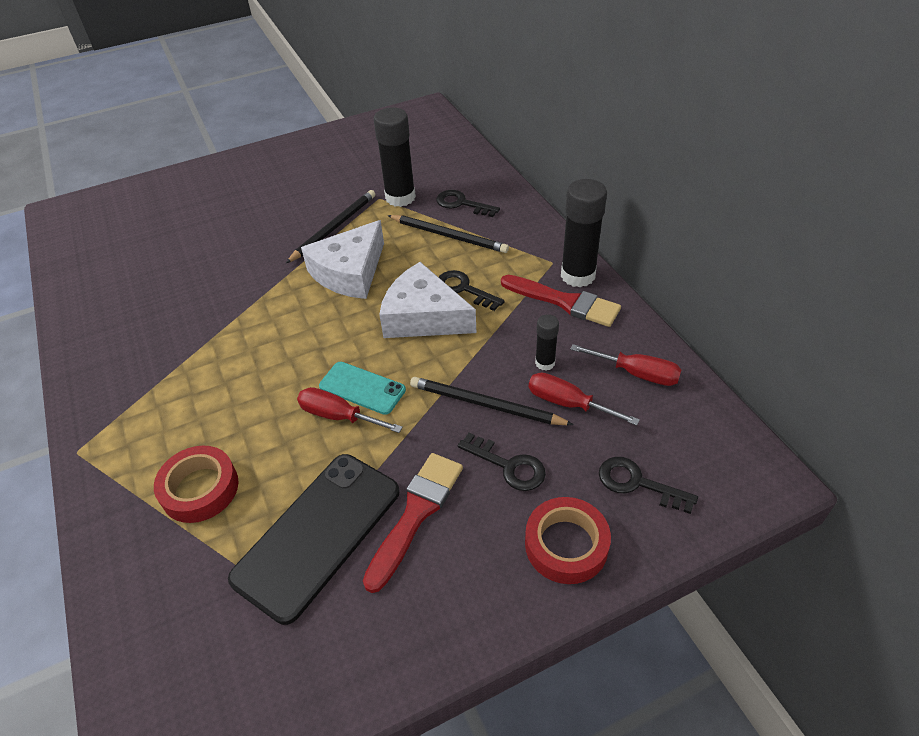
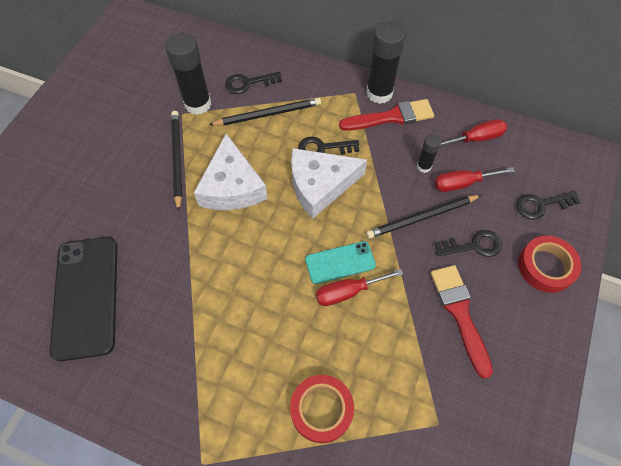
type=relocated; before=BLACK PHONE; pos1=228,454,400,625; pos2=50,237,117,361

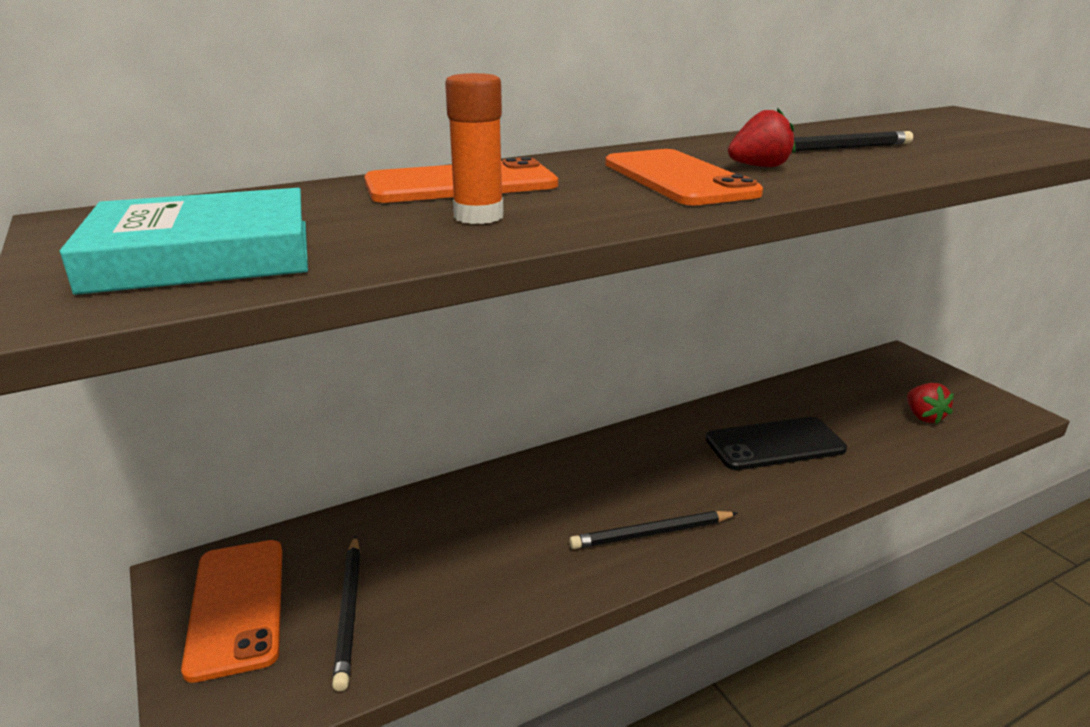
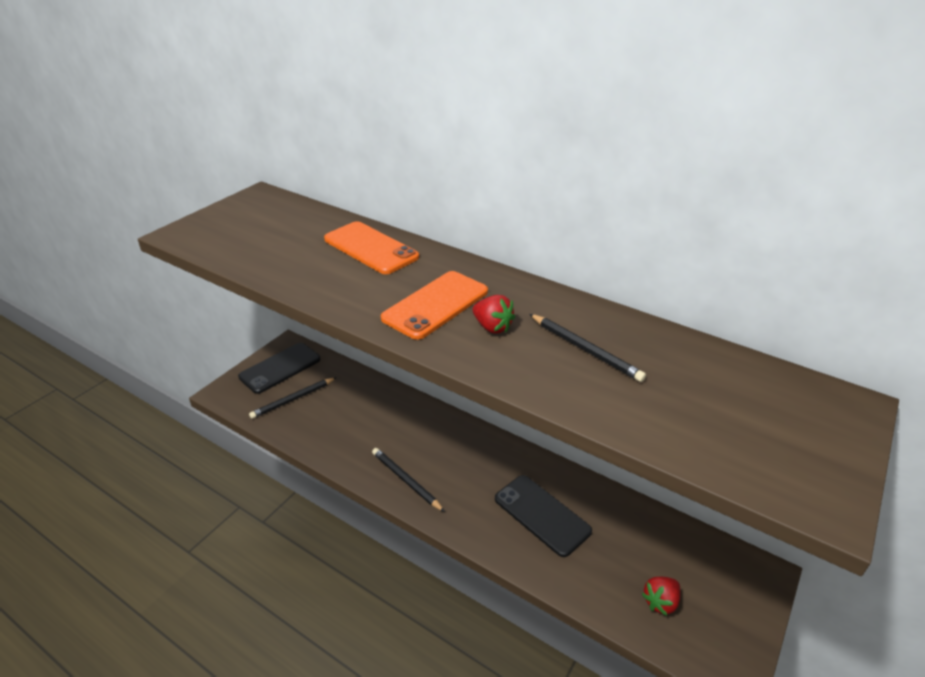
type=missing; before=TURQUOISE BOOK; pos1=60,188,308,295
type=missing; before=ORANGE GLUE STICK; pos1=445,73,504,224
type=colour; before=ORANGE PHONE; after=BLACK PHONE; pos1=181,540,282,683; pos2=238,343,320,394

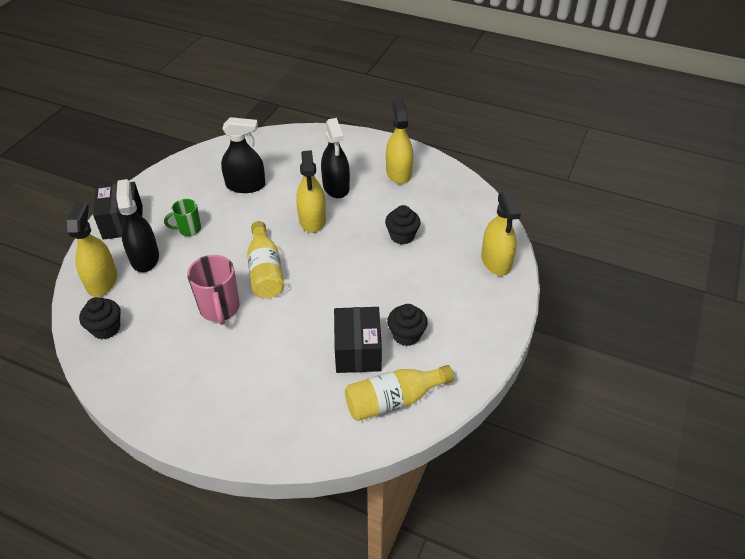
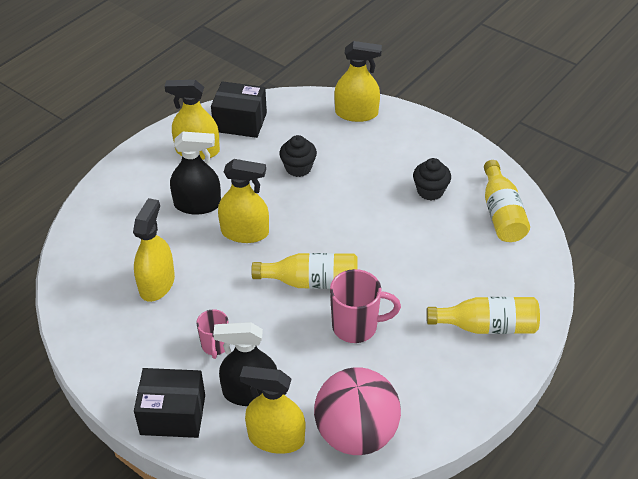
type=appeared; after=YELLOW BOTTLE; pos2=427,297,540,334
type=relocated; before=BLACK BOX; pos1=334,307,382,373; pos2=211,81,267,138
type=exchanged; before=BLACK CUPCAKE; after=PINK BALL; pos1=79,297,121,339; pos2=314,367,401,455
type=colour; before=GREEN MUG; after=PINK MUG; pos1=164,199,201,236; pos2=196,309,229,359
type=colour; before=BLACK SPRAY BOTTLE; after=YELLOW SPRAY BOTTLE; pos1=221,117,266,193; pos2=133,198,175,302

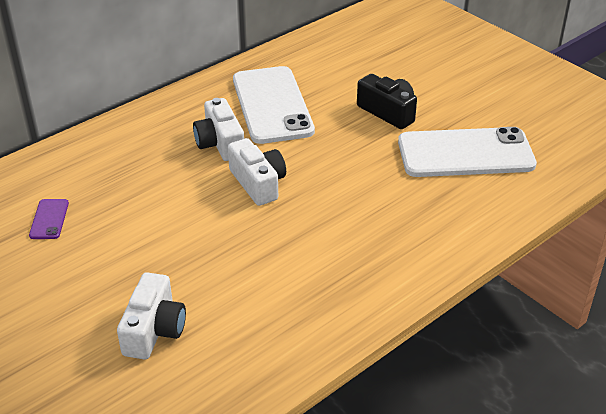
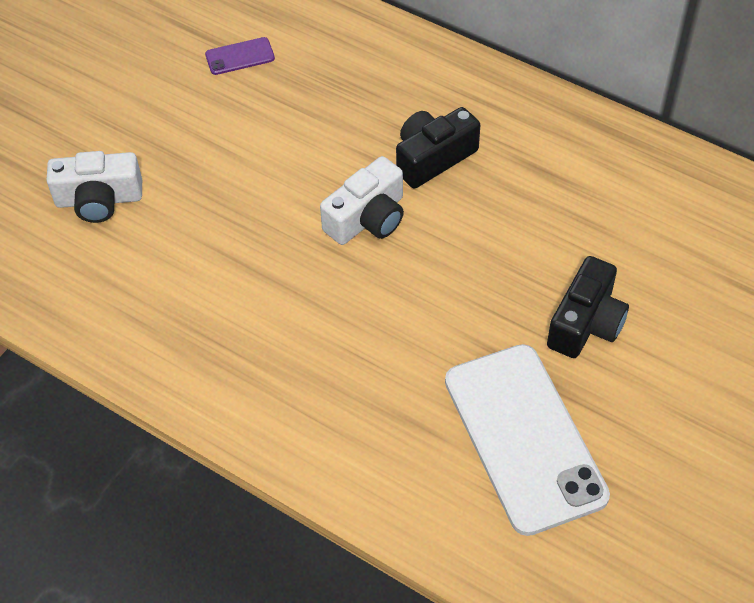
type=missing; before=WHITE PHONE; pos1=233,66,315,144
type=colour; before=WHITE CAMERA; after=BLACK CAMERA; pos1=193,98,244,161; pos2=396,107,480,189

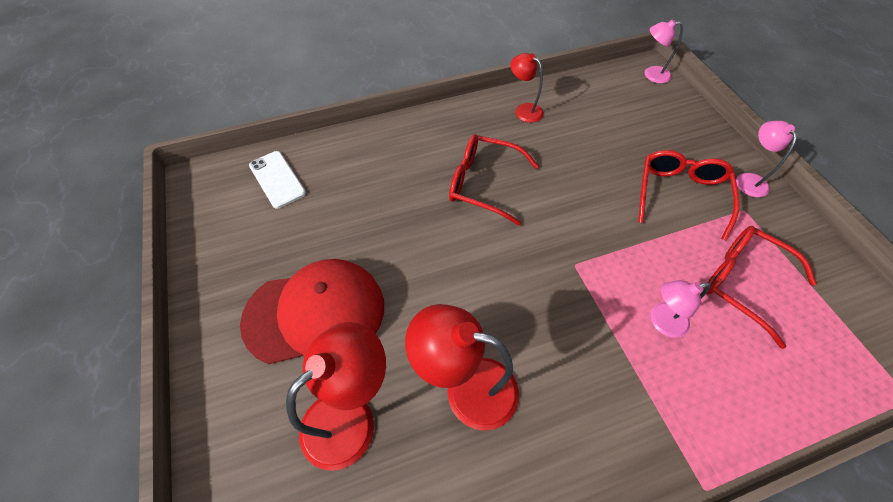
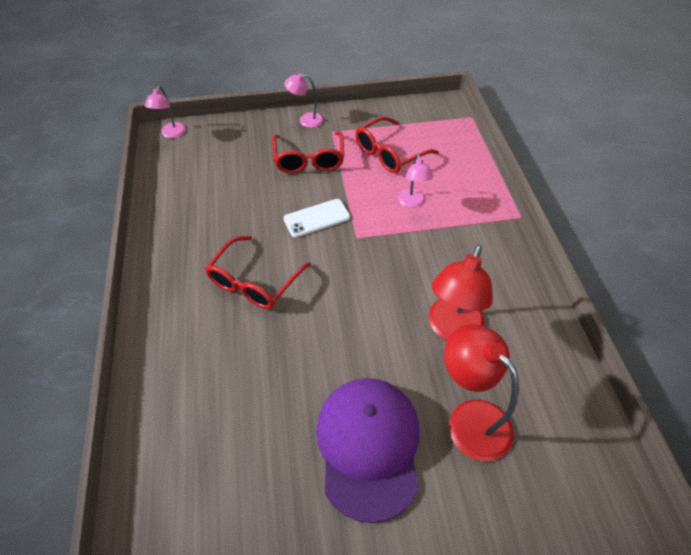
type=missing; before=RED LAMP; pos1=511,53,544,123
type=relocated; before=WHITE PHONE; pos1=249,151,306,209; pos2=284,199,350,238
type=colour; before=RED CAP; after=PURPLE CAP; pos1=240,259,384,364; pos2=316,378,419,523
type=spun; before=RED GLASSES; pos1=638,150,739,240; pos2=272,131,344,173; turn=-120

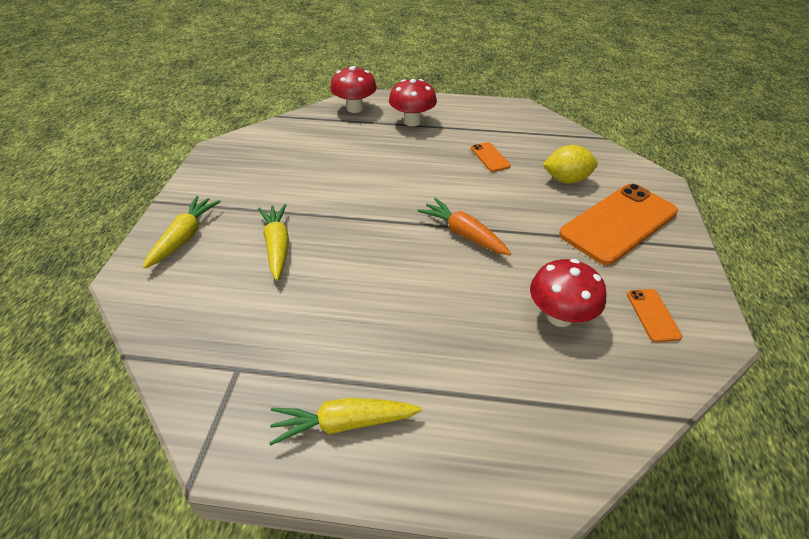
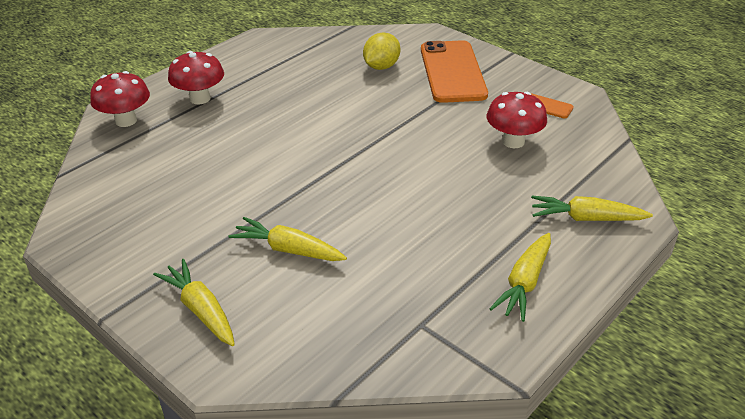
type=missing; before=ORANGE CARROT; pos1=417,198,511,256
type=missing; before=ORANGE PHONE; pos1=471,142,511,172
type=appeared; after=YELLOW CARROT; pos2=531,196,653,221

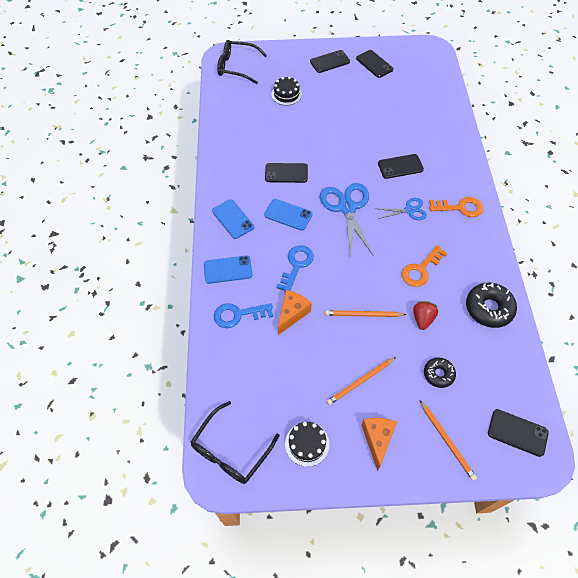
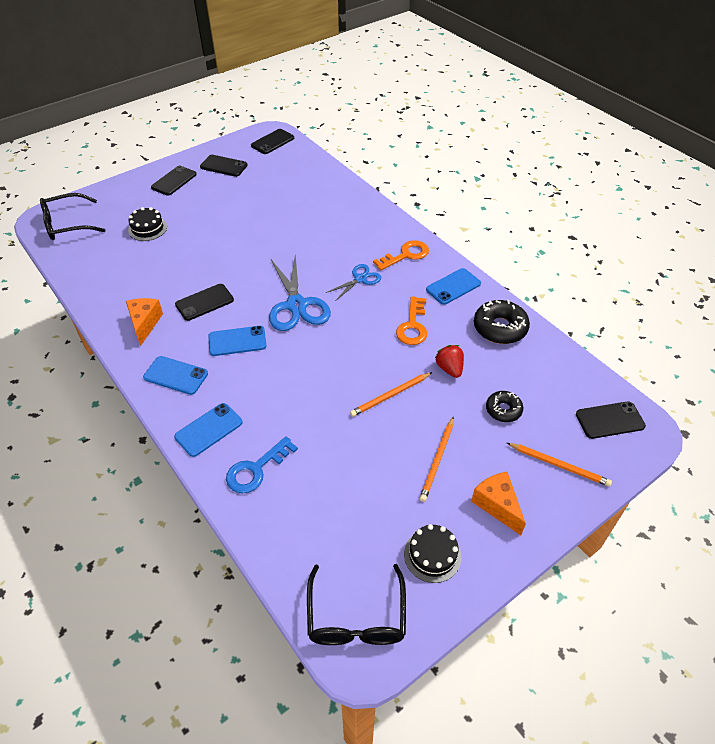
type=missing; before=BLUE KEY; pos1=277,245,314,292
type=appeared; after=BLUE PHONE; pos2=426,268,481,305
type=relocated; before=ORANGE CHEESE; pos1=278,290,312,335; pos2=126,298,163,346
type=relocated; before=BLACK PHONE; pos1=378,154,424,179; pos2=251,129,294,154
type=spun; before=BLUE SCISSORS; pos1=320,183,374,257; pos2=269,254,331,331; turn=-150

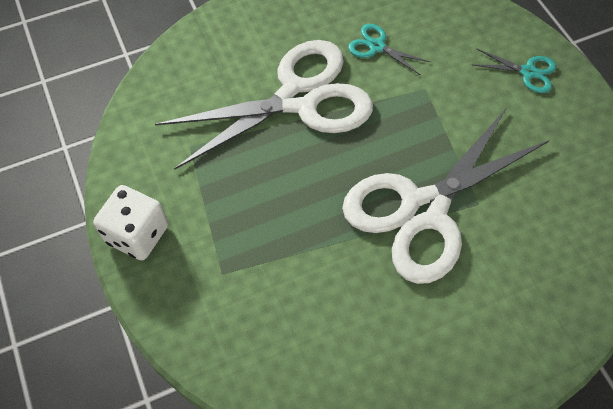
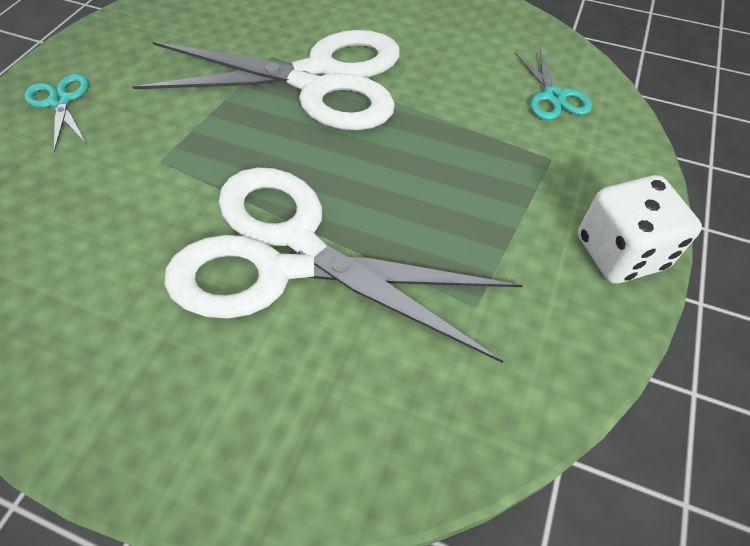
type=relocated; before=TURQUOISE SCISSORS; pos1=348,24,430,76; pos2=515,49,592,120

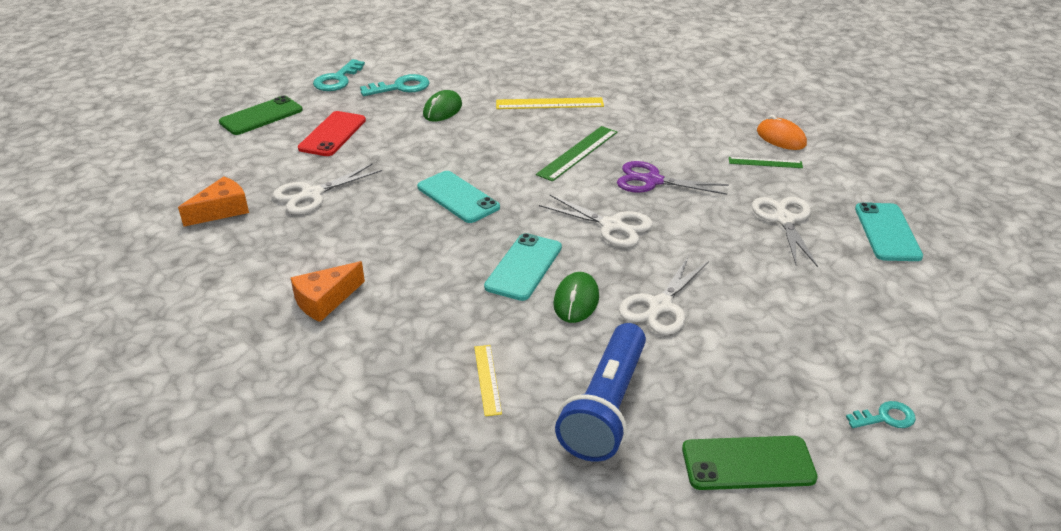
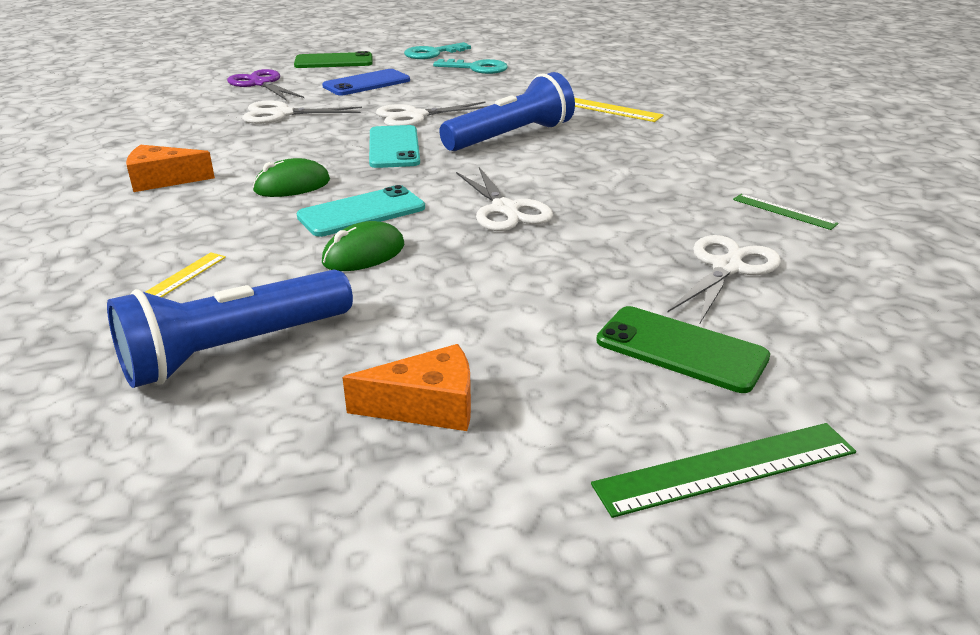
type=missing; before=ORANGE MOUSE; pos1=757,115,807,150
type=missing; before=TURQUOISE KEY; pos1=846,401,916,428
type=missing; before=TURQUOISE PHONE; pos1=855,202,923,261
type=appeared; after=BLUE FLASHLIGHT; pos2=439,72,575,151
type=relocated; before=ORANGE CHEESE; pos1=178,177,249,227; pos2=342,344,471,431
type=relocated; before=GREEN MOUSE; pos1=423,90,462,122; pos2=253,158,330,197
type=relocated; before=GREEN RULER; pos1=536,126,617,182; pos2=591,423,856,518
type=relocated; before=PURPLE SCISSORS; pos1=617,161,729,195; pos2=227,69,304,101
type=relocated; before=WHITE SCISSORS; pos1=619,255,709,335; pos2=376,101,487,126
type=relocated; before=GREEN PHONE; pos1=682,436,818,490; pos2=596,306,770,393
type=colour; before=RED PHONE; after=BLUE PHONE; pos1=298,111,366,156; pos2=322,69,410,95

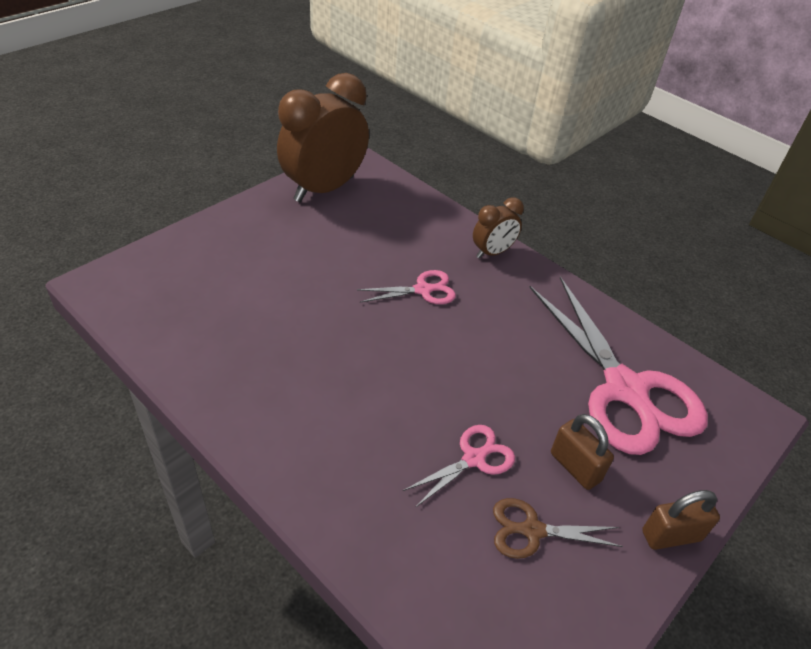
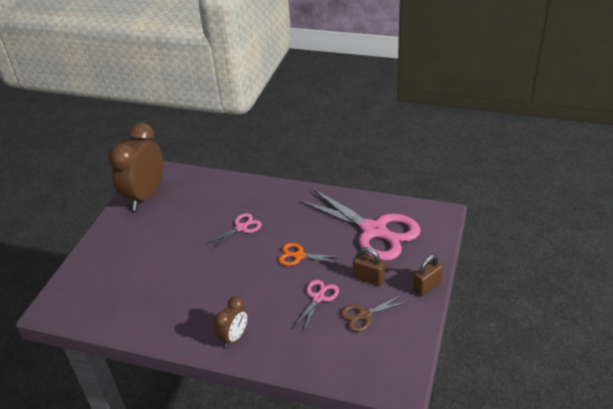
type=appeared; after=ORANGE SCISSORS; pos2=278,243,343,266
type=relocated; before=BROWN CLOCK; pos1=473,197,524,259; pos2=214,296,248,348

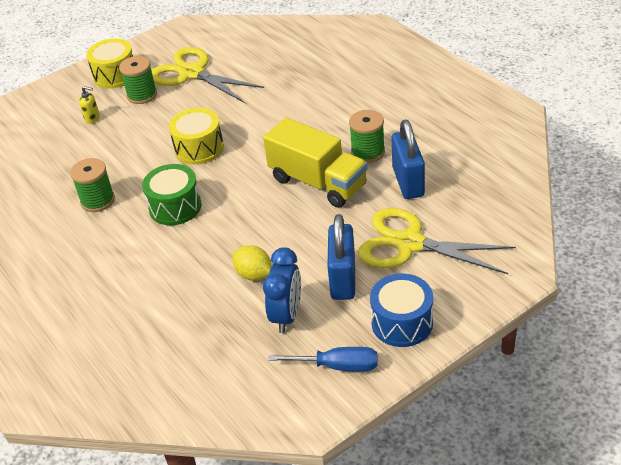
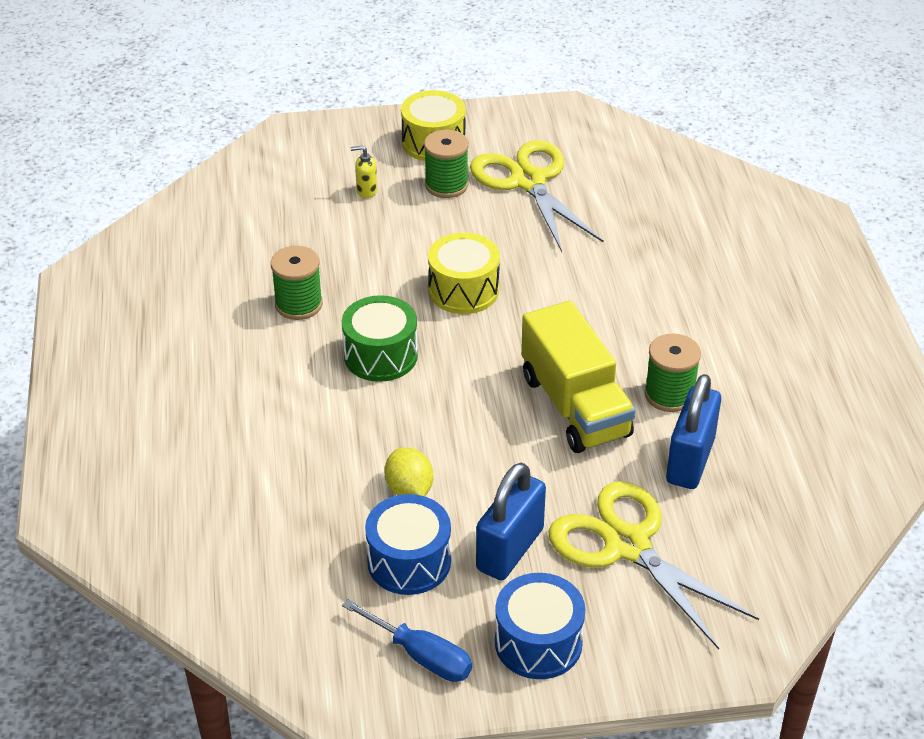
type=exchanged; before=BLUE CLOCK; after=BLUE DRUM; pos1=263,247,301,333; pos2=365,494,451,595
type=spun; before=YELLOW SOAP DISPENSER; pos1=79,86,100,124; pos2=351,146,377,198; turn=135

